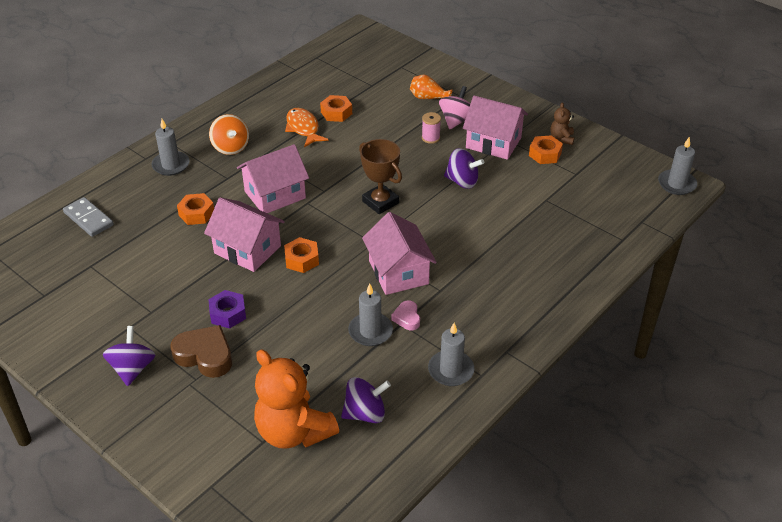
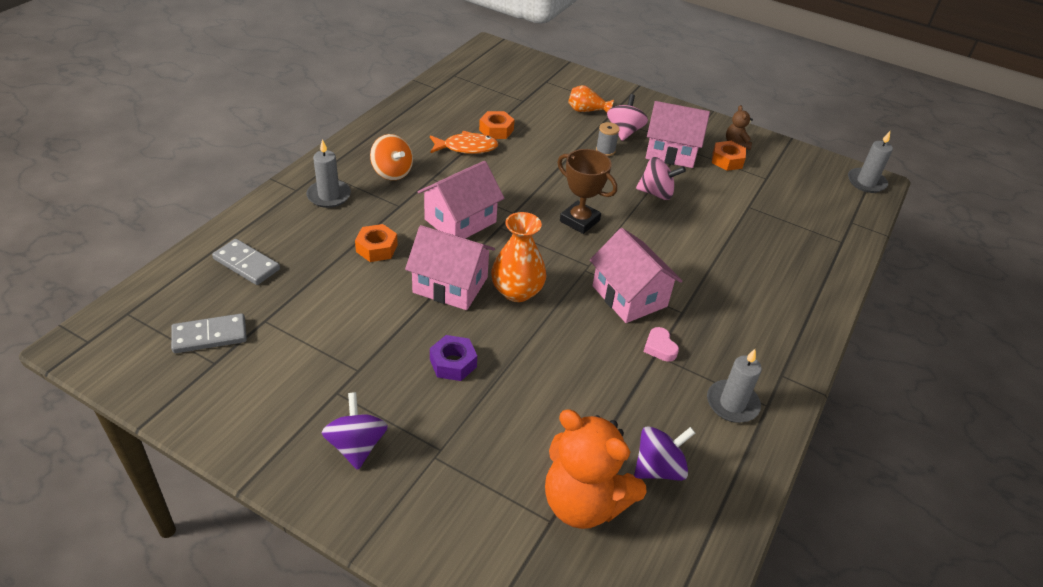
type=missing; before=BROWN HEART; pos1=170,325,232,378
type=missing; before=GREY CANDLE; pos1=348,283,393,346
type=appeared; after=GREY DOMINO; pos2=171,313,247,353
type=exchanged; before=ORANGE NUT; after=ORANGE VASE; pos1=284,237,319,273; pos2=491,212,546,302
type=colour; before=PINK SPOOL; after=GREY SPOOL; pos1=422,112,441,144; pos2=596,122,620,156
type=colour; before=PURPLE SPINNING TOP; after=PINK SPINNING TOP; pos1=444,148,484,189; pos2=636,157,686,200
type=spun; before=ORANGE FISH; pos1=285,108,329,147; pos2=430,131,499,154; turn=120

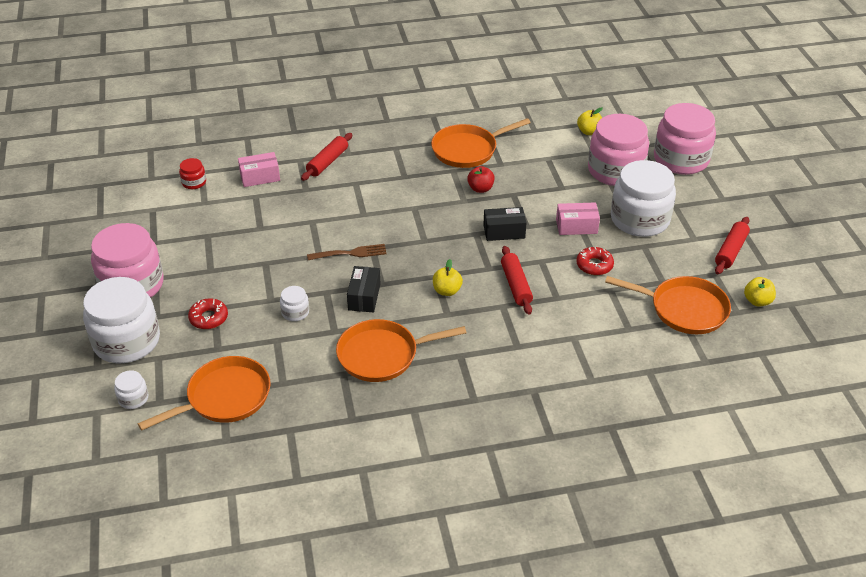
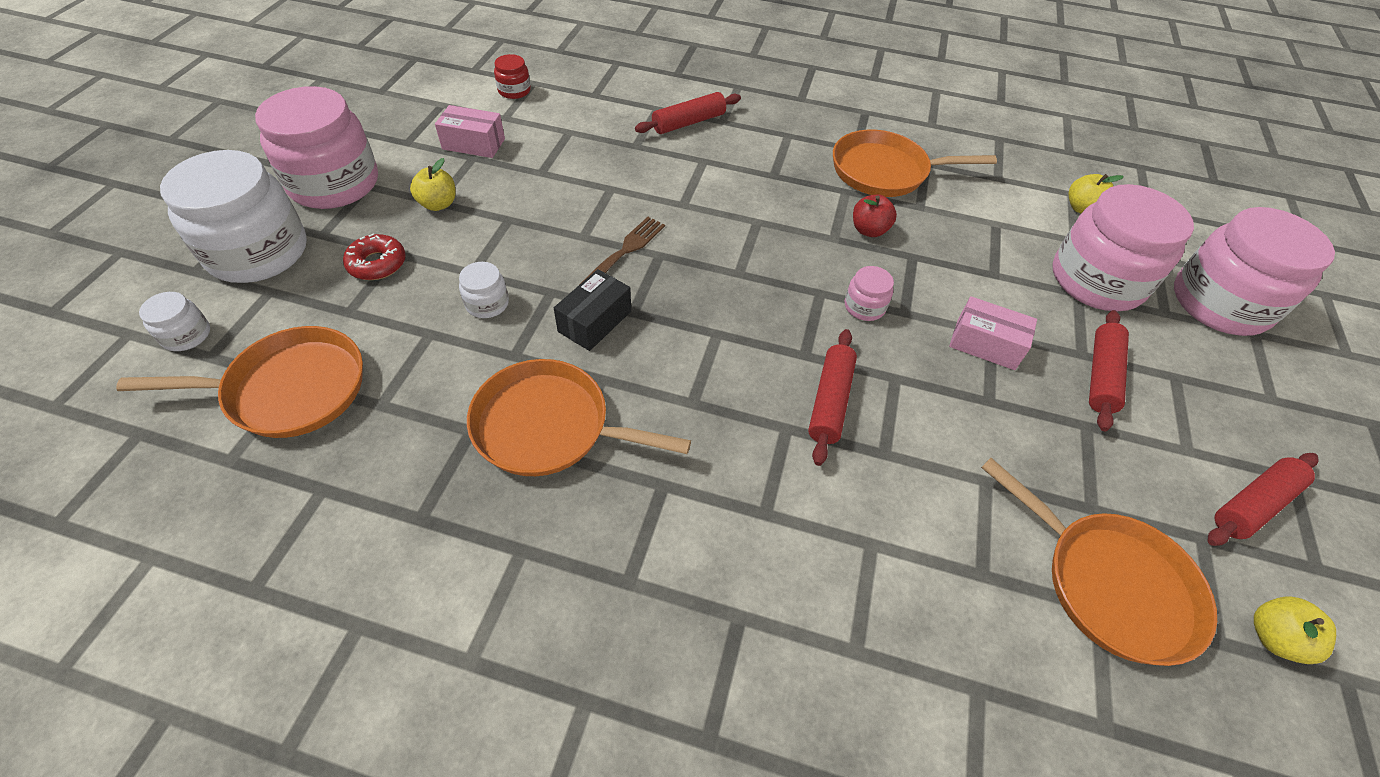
type=missing; before=RED DONUT; pos1=576,247,614,275
type=relocated; before=PINK BOX; pos1=238,152,280,187; pos2=435,105,505,158
type=relocated; before=YELLOW APPLE; pos1=433,259,463,296; pos2=410,158,456,211
type=exchanged; before=BLACK BOX; after=PINK JAR; pos1=483,207,526,241; pos2=845,266,894,321
type=exchanged; before=WHITE JAR; after=RED ROLLING PIN; pos1=611,160,676,237; pos2=1089,310,1129,431
type=spun; before=BROWN FORK; pos1=307,244,387,260; pos2=579,217,665,285; turn=-75

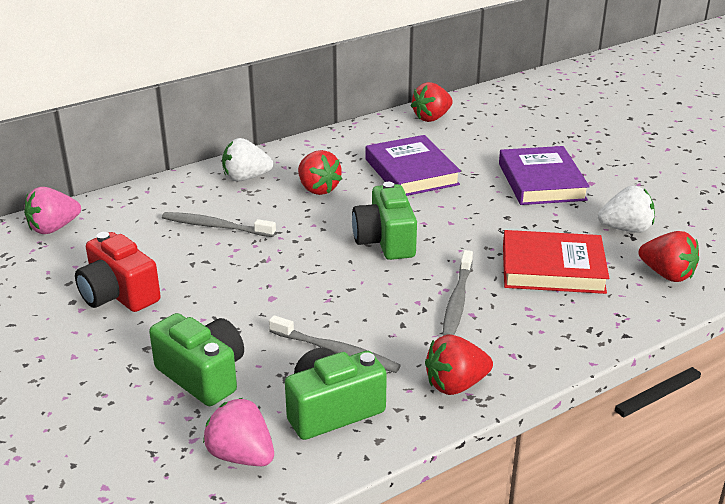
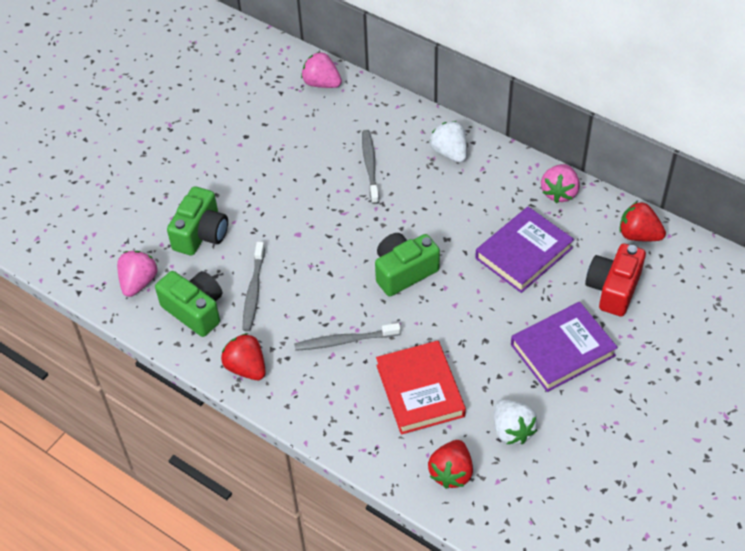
type=missing; before=RED STRAWBERRY; pos1=298,150,342,195
type=appeared; after=PINK STRAWBERRY; pos2=541,164,580,203
type=relocated; before=RED CAMERA; pos1=75,232,161,312; pos2=585,243,646,317

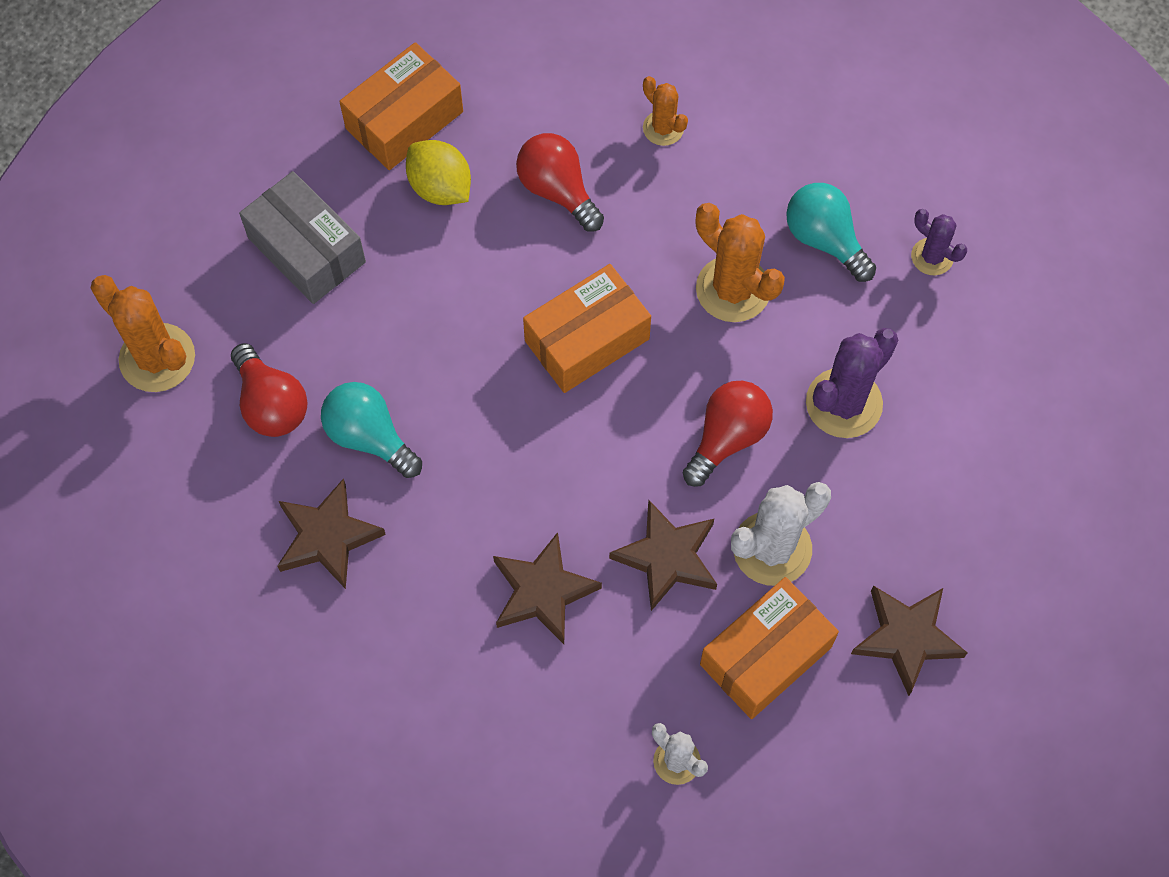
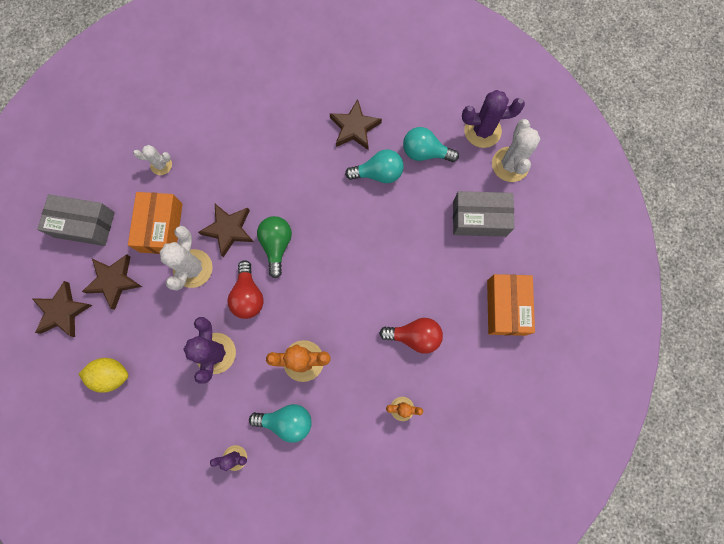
type=missing; before=ORANGE BOX; pos1=523,264,651,393
type=appeared; after=GREY BOX; pos2=37,194,115,246
type=appeared; after=GREEN LIGHT BULB; pos2=257,216,292,278
type=appeared; after=WHITE CACTUS; pos2=492,119,540,182
type=relocated; before=YELLOW LEMON; pos1=406,140,471,205; pos2=79,358,128,393
type=relocated; before=BROWN STAR; pos1=493,532,602,644; pos2=32,281,92,337
type=colour; before=ORANGE CACTUS; after=PURPLE CACTUS; pos1=91,275,195,392; pos2=462,90,525,148
type=colour; before=RED LIGHT BULB; after=TURQUOISE LIGHT BULB; pos1=231,343,307,437; pos2=403,127,459,162

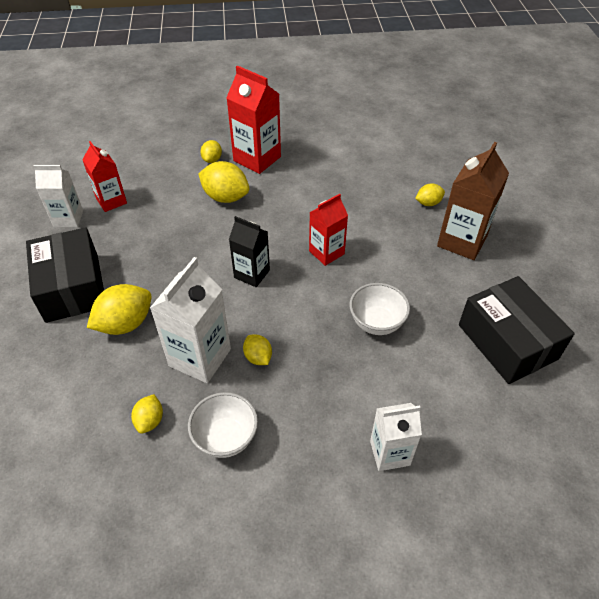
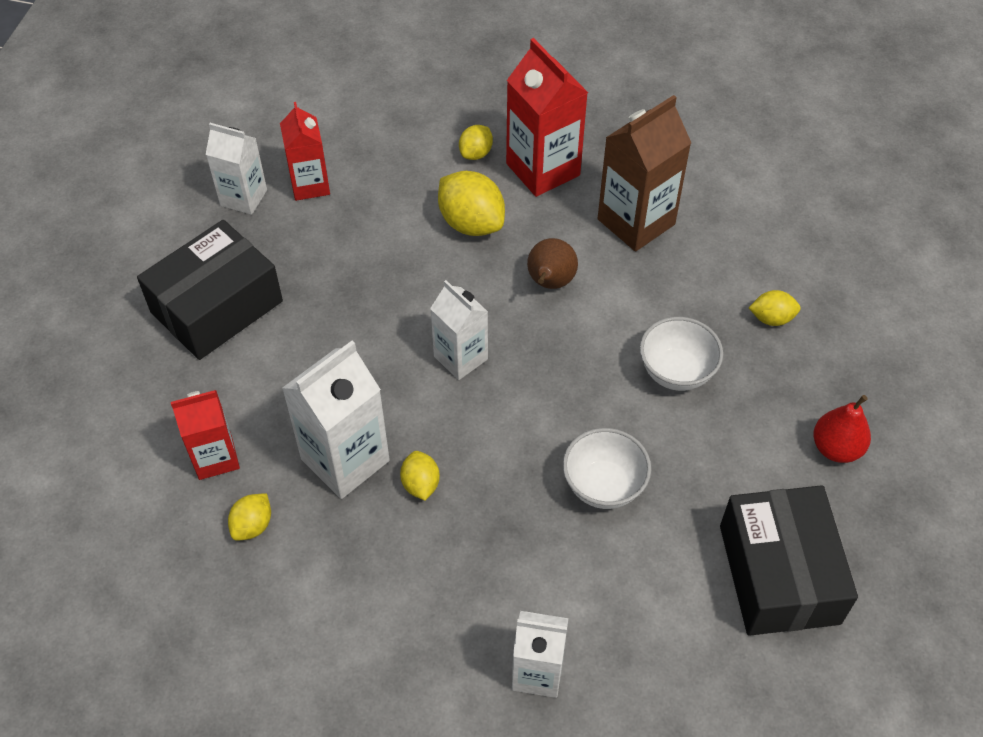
type=missing; before=YELLOW LEMON; pos1=87,284,152,335
type=appeared; after=BROWN PEAR; pos2=527,238,578,289
type=appeared; after=RED PEAR; pos2=813,395,871,463
type=relocated; before=WHITE BOWL; pos1=188,392,258,458; pos2=640,317,723,391
type=relocated; before=RED CARTON; pos1=309,194,348,266; pos2=171,390,240,480
type=relocated; before=BROWN CARTON; pos1=437,142,509,260; pos2=598,95,691,251
type=colour; before=BLACK CARTON; after=WHITE CARTON; pos1=229,216,270,287; pos2=430,280,488,380
type=spun; before=BLACK BOX; pos1=26,227,104,323; pos2=137,220,283,360; turn=45

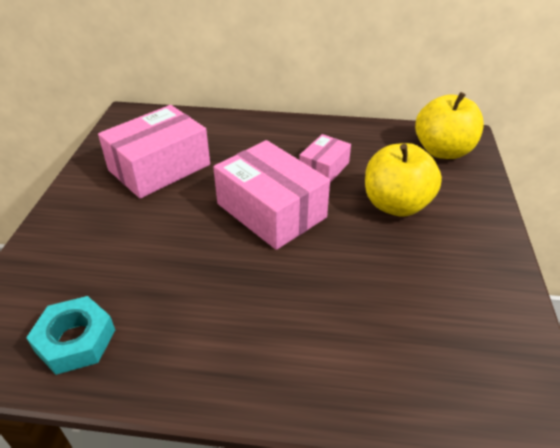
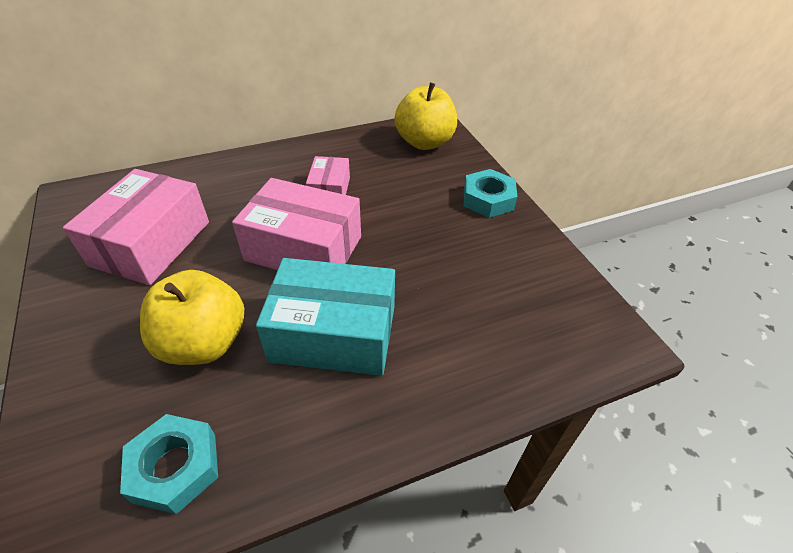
type=appeared; after=TURQUOISE BOX; pos2=256,258,395,376
type=appeared; after=TURQUOISE NUT; pos2=464,169,517,218
type=relocated; before=YELLOW APPLE; pos1=365,143,442,216; pos2=140,270,244,365

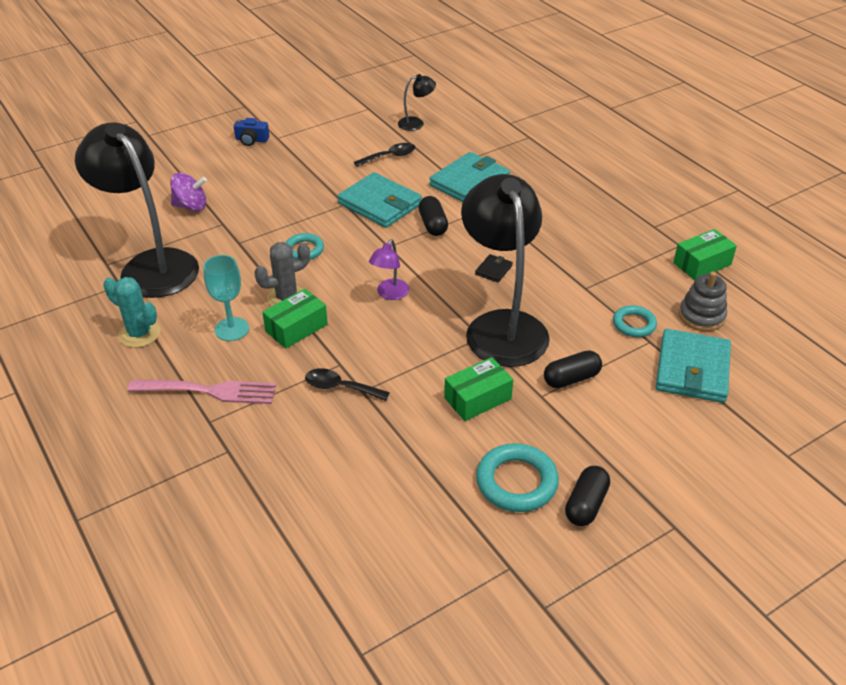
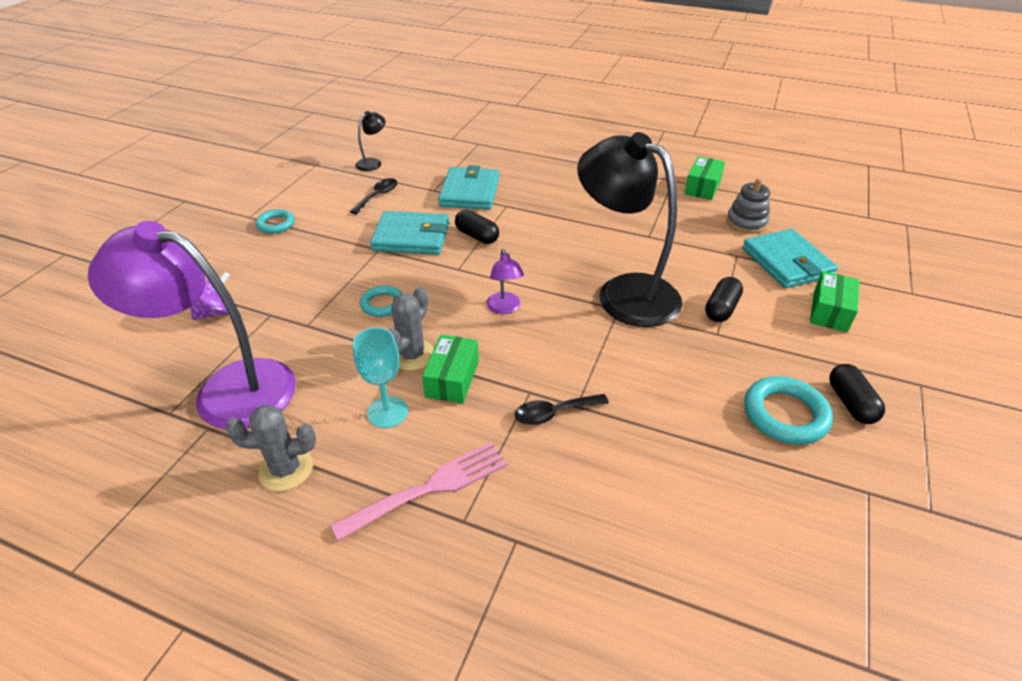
type=missing; before=BLUE CAMERA; pos1=234,118,269,146
type=missing; before=BLACK WALLET; pos1=475,254,513,282
type=relocated; before=GREEN BOX; pos1=444,357,513,421; pos2=810,271,860,332
type=relocated; before=TURQUOISE RING; pos1=613,305,657,337; pos2=256,209,295,234
type=colour; before=BLACK LAMP; after=PURPLE LAMP; pos1=75,122,199,298; pos2=88,221,296,429
type=colour; before=TURQUOISE CACTUS; after=GREY CACTUS; pos1=103,277,160,348; pos2=225,404,316,491

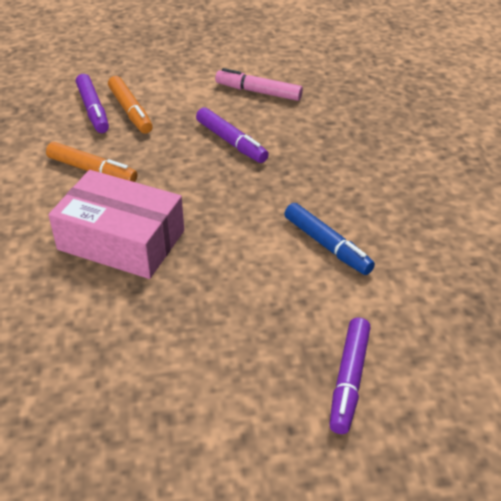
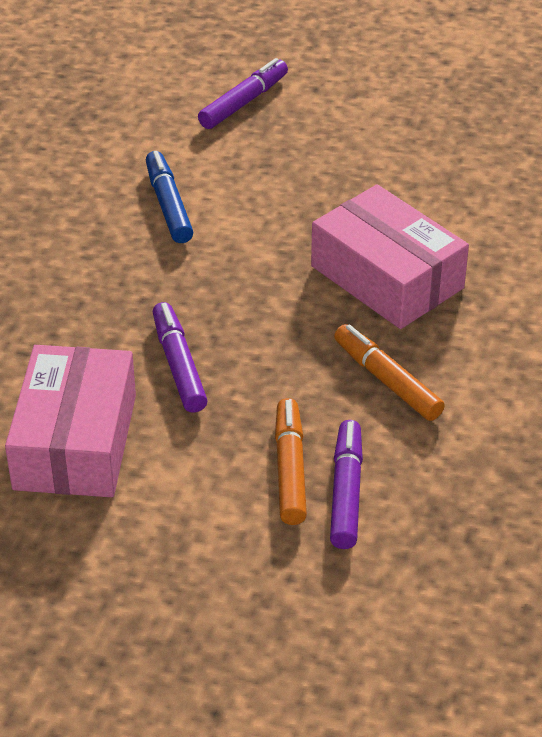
type=exchanged; before=PINK MARKER; after=PINK BOX; pos1=215,68,303,101; pos2=5,345,136,497

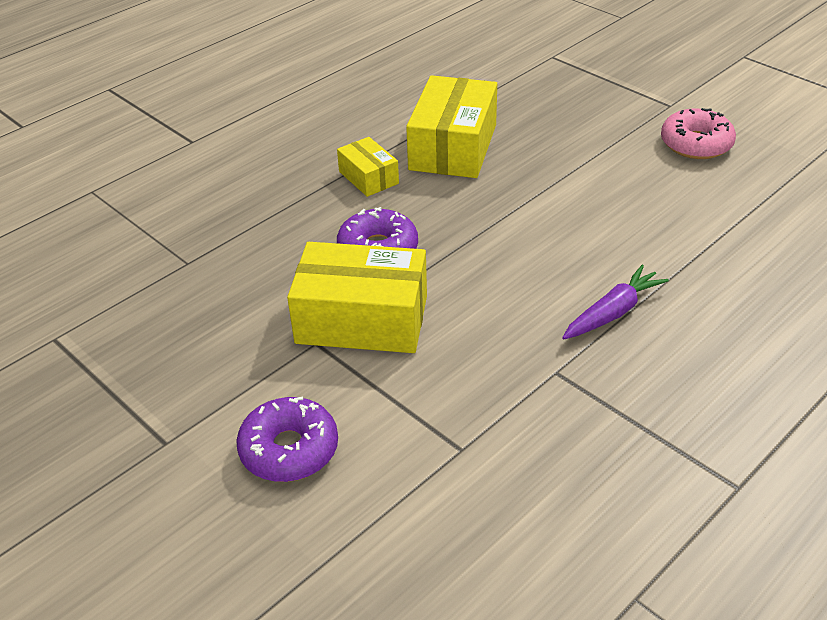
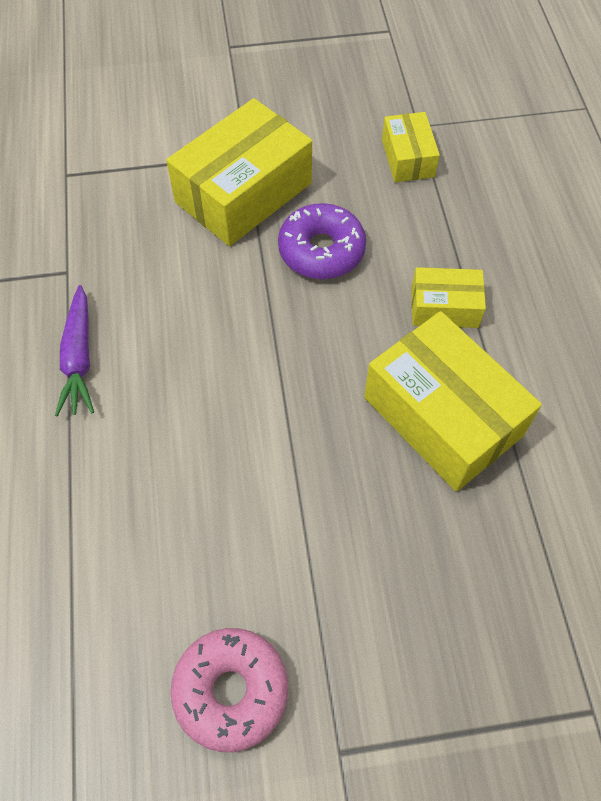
type=missing; before=PURPLE DONUT; pos1=236,397,338,482
type=appeared; after=YELLOW BOX; pos2=382,112,440,182

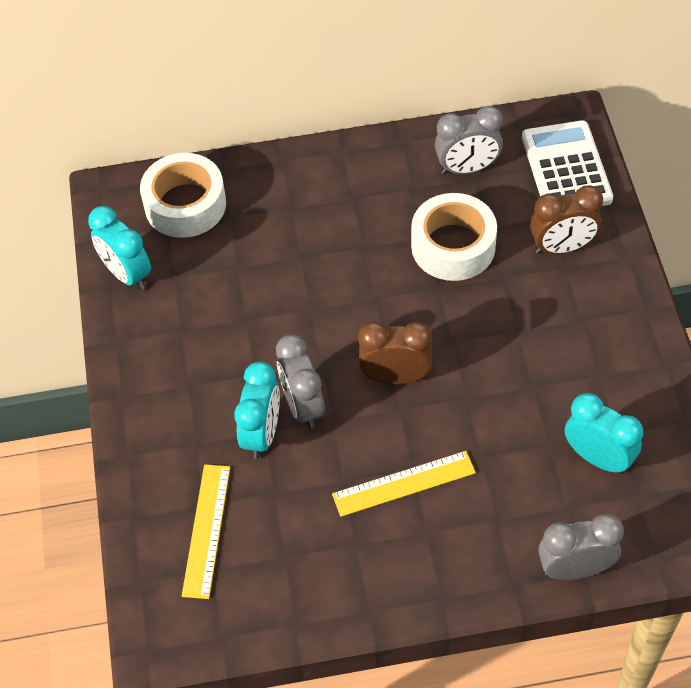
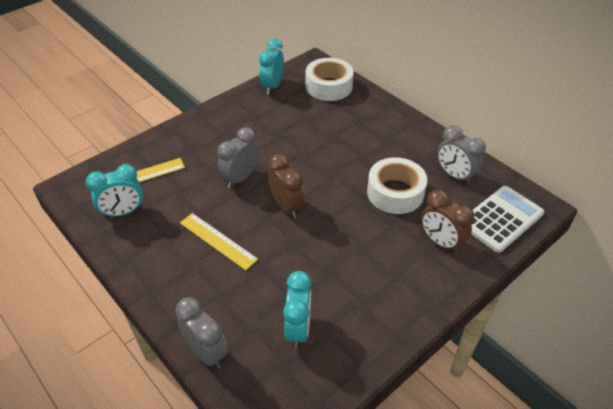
type=relocated; before=TURQUOISE CLOCK; pos1=234,361,280,459; pos2=86,164,143,218

